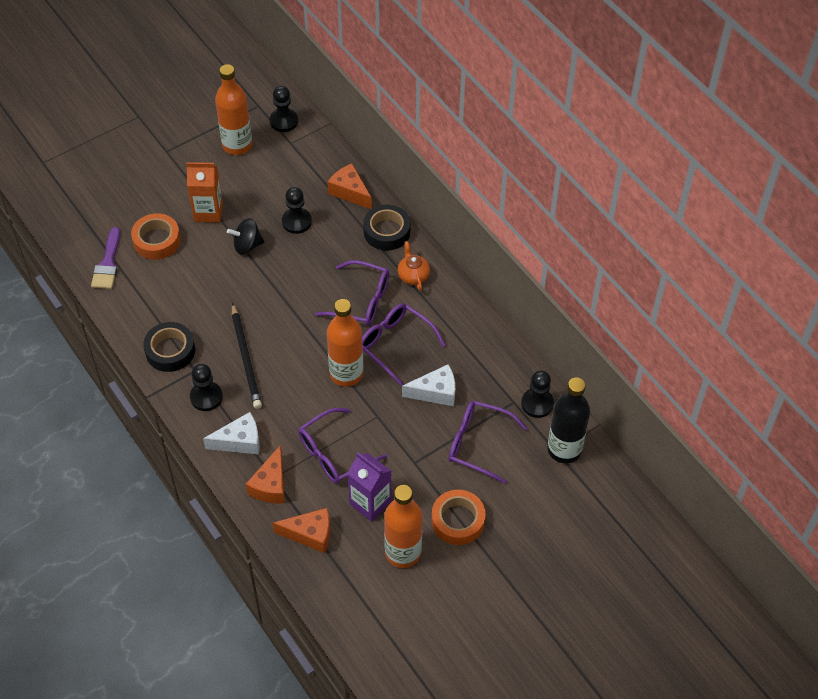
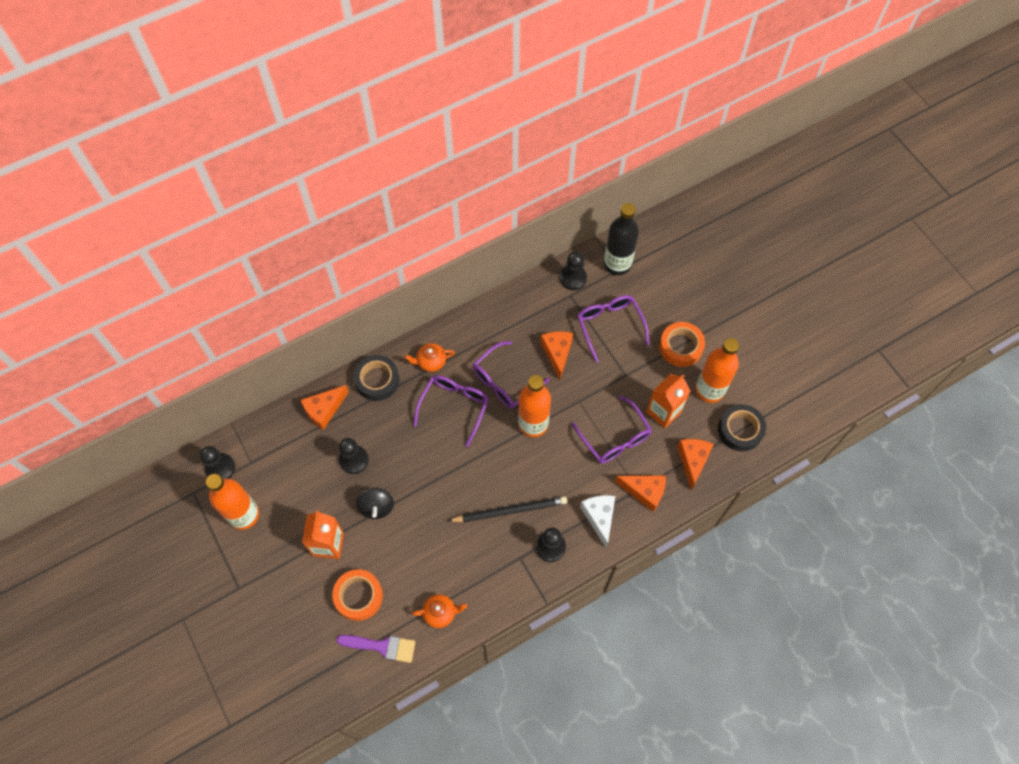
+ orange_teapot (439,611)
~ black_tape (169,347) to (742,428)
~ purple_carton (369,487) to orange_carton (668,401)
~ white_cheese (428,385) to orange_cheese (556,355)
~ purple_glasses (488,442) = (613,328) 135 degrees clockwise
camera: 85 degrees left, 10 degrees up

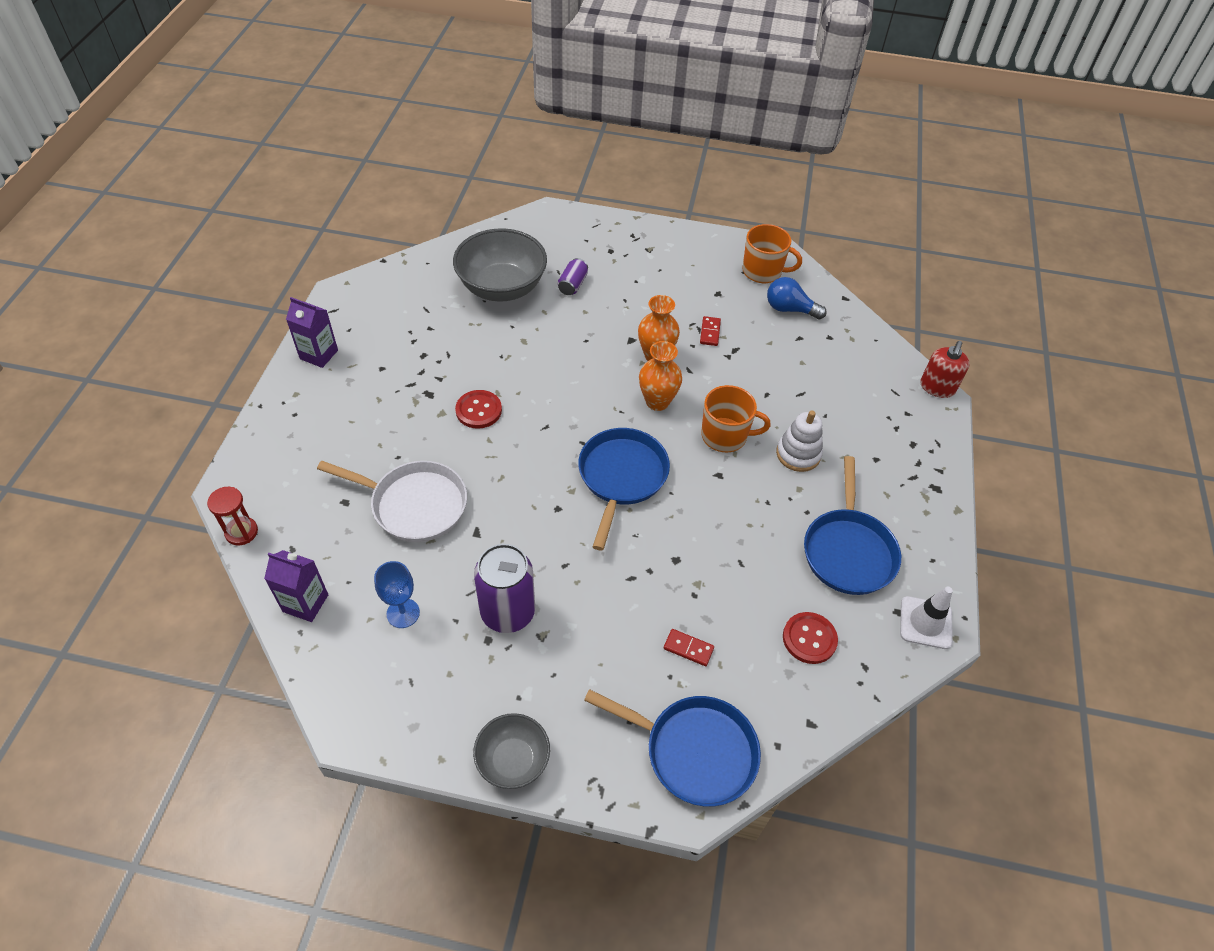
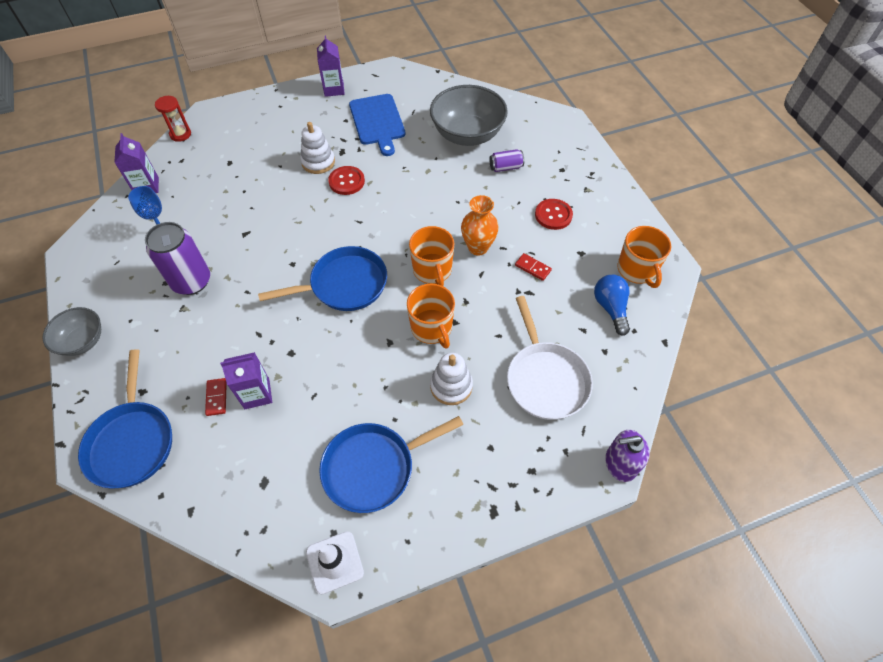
+ purple_carton (246,380)
+ white_stacking_toy (317,148)
+ blue_cutting_board (377,125)
~ white_pan (392,501) to (550,358)
~ red_button (810,638) to (554,214)
~ orange_vase (660,376) to orange_mug (431,256)
~ red_soap_dispenser (945,369) to purple_soap_dispenser (627,456)
~ red_domino (710,331) = (533,267) 60 degrees clockwise
camera: 60 degrees right, 5 degrees up

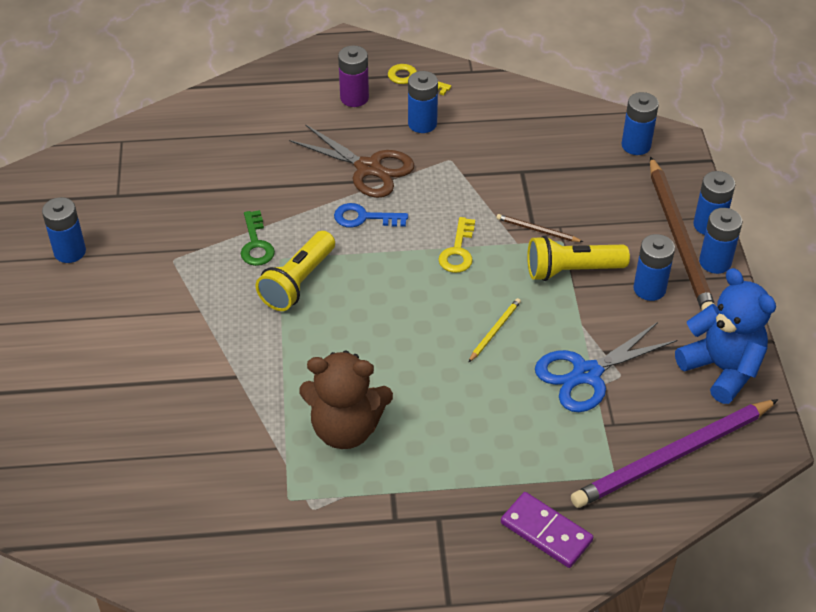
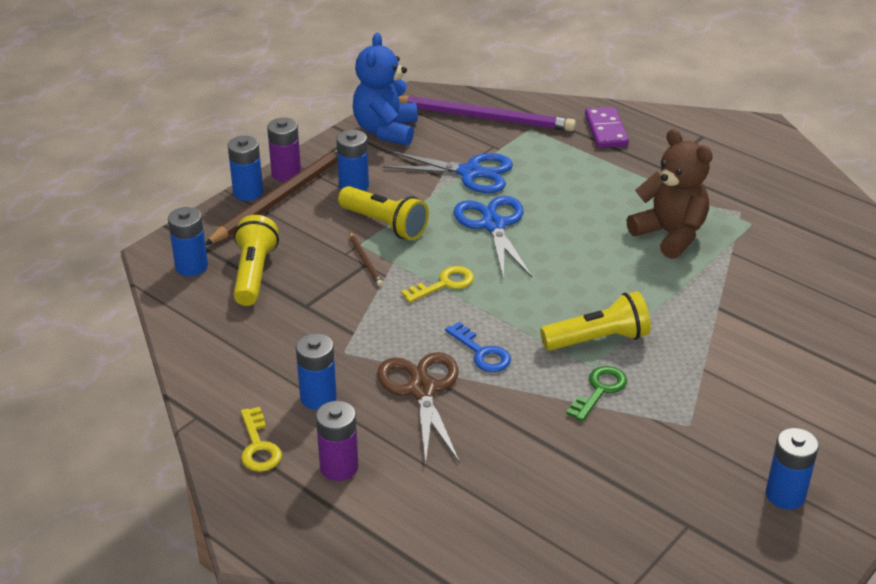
+ yellow_flashlight (256,260)
~ yellow_pencil (494,330) to blue_scissors (492,238)
~ blue_battery (720,241) to purple_battery (284,150)
camera: 135 degrees left, 10 degrees down

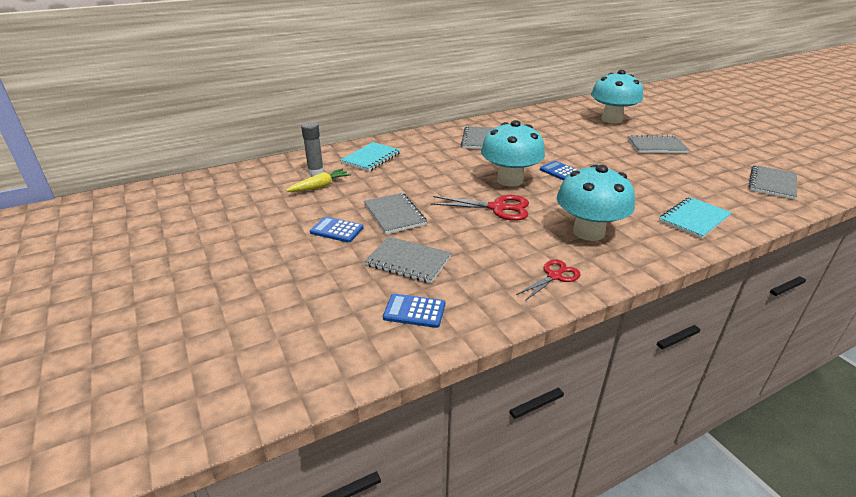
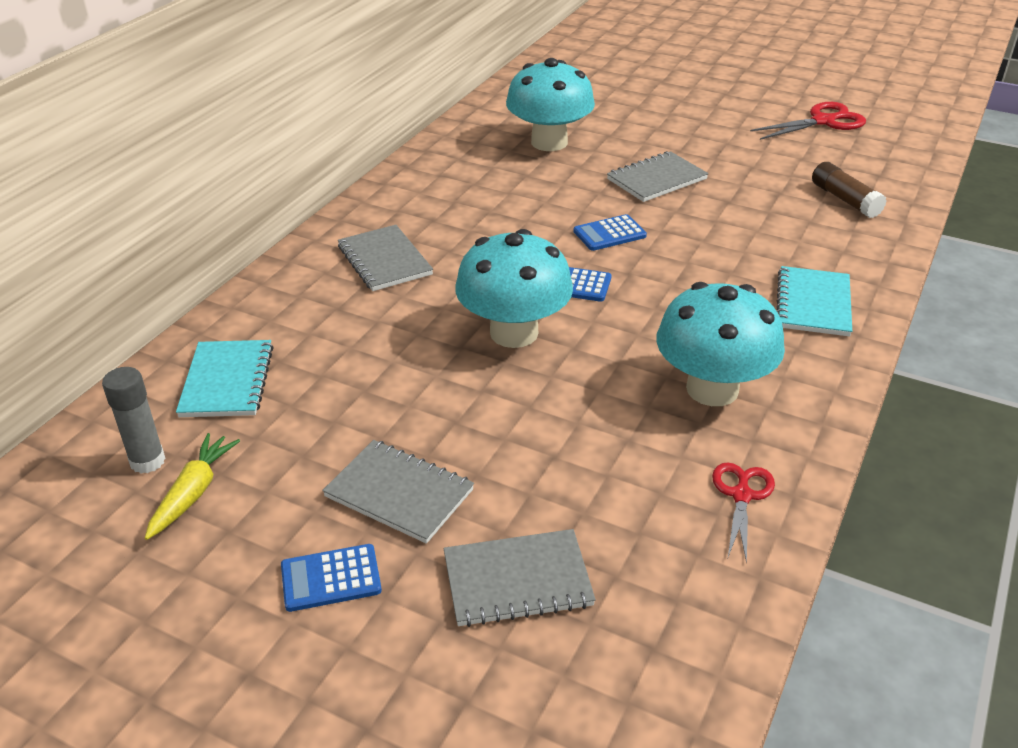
~ blue_calculator (414,311) to (610,232)
~ red_scissors (480,208) to (808,121)
~ grey_notebook (772,182) to brown_glue_stick (849,190)
camera: 35 degrees left, 5 degrees up

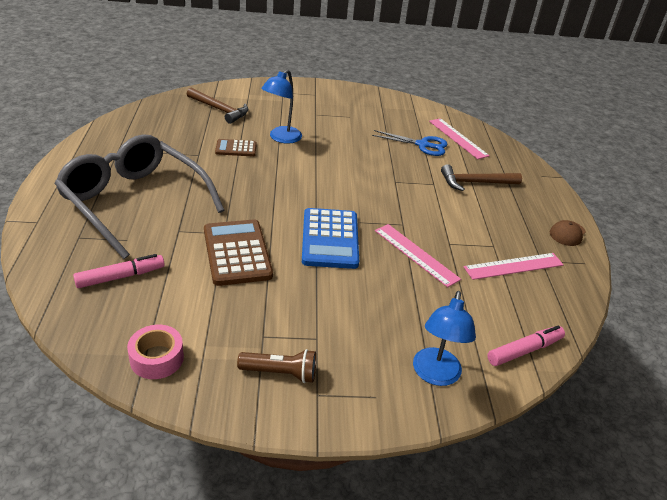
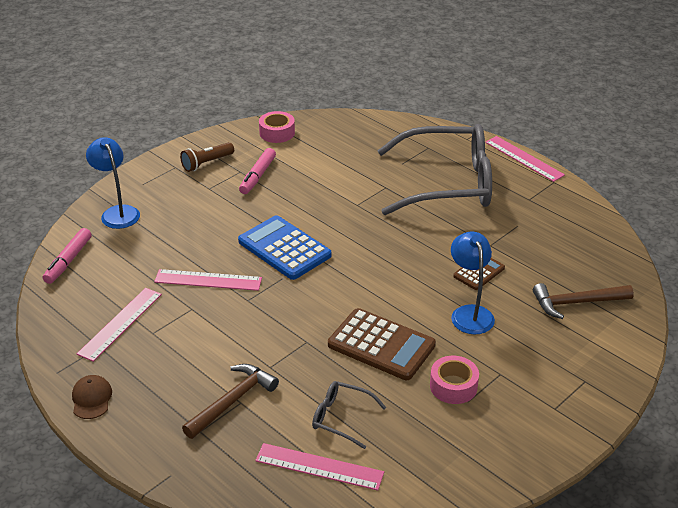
+ pink_tape (454,380)
+ pink_ruler (525,159)
~ pink_marker (119,271) to (257,171)
~ brown_calculator (238,252) to (382,344)
~ blue_scissors (410,143) to grey_glasses (349,415)
camera: 140 degrees right, 0 degrees up

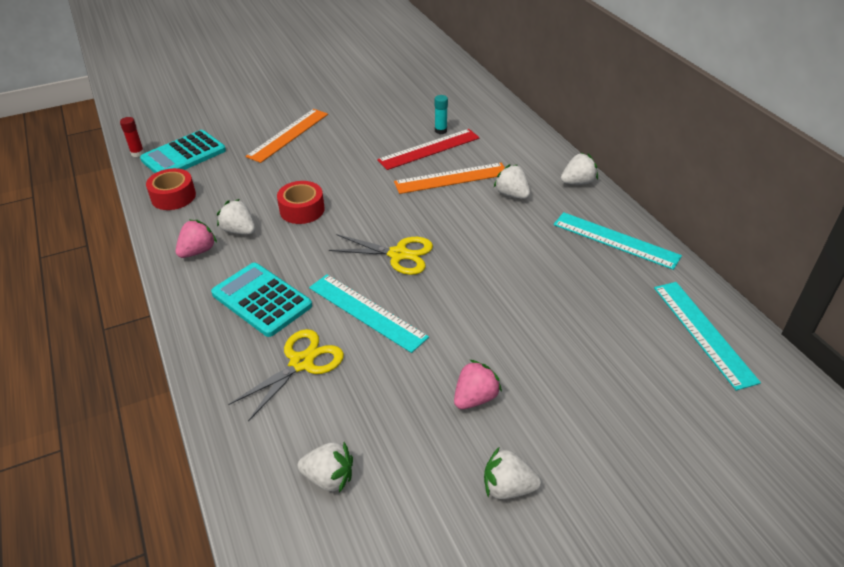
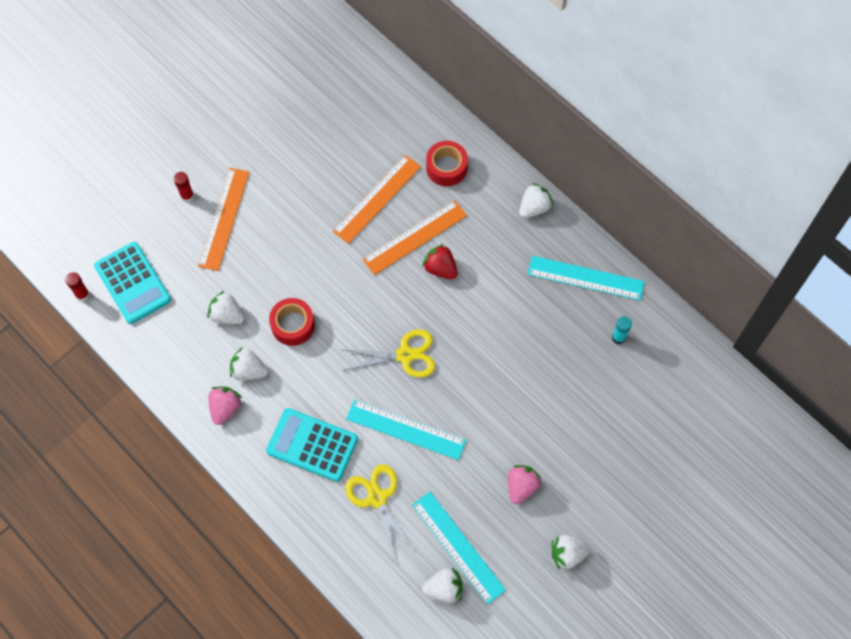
+ red_glue_stick (184,187)
+ red_strawberry (440,261)
~ red_tape (171,189) to (447,163)
~ turquoise_glue_stick (441,114) to (622,330)
~ white_strawberry (512,181) to (226,307)
~ turquoise_ruler (707,336) to (459,548)
~ red_ruler (428,149) to orange_ruler (377,199)
~ turquoise_calculator (183,151) = (132,283) 60 degrees counterclockwise
~ yellow_scissors (286,375) = (380,513) 45 degrees counterclockwise
camera: 20 degrees left, 25 degrees up

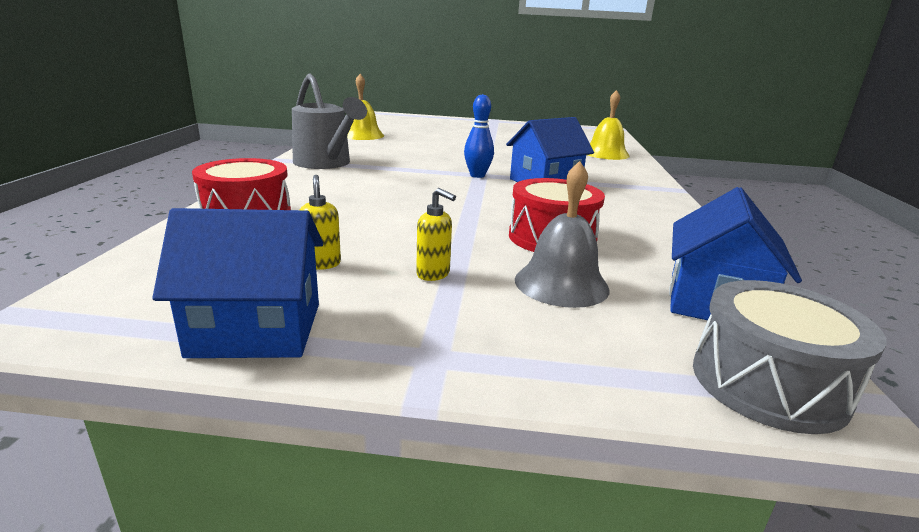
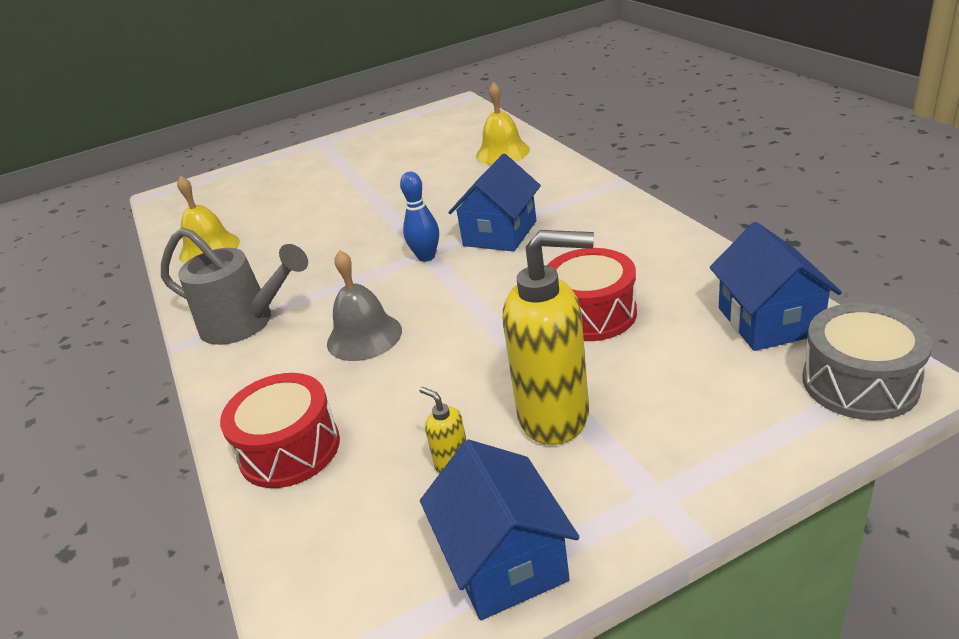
~ grey_bell (562,234) to (364,305)
~ blue_house (237,283) = (499,530) 75 degrees counterclockwise
~ yellow_soap_dispenser (436,234) = (548,337) x2.37
camera: 25 degrees left, 10 degrees up

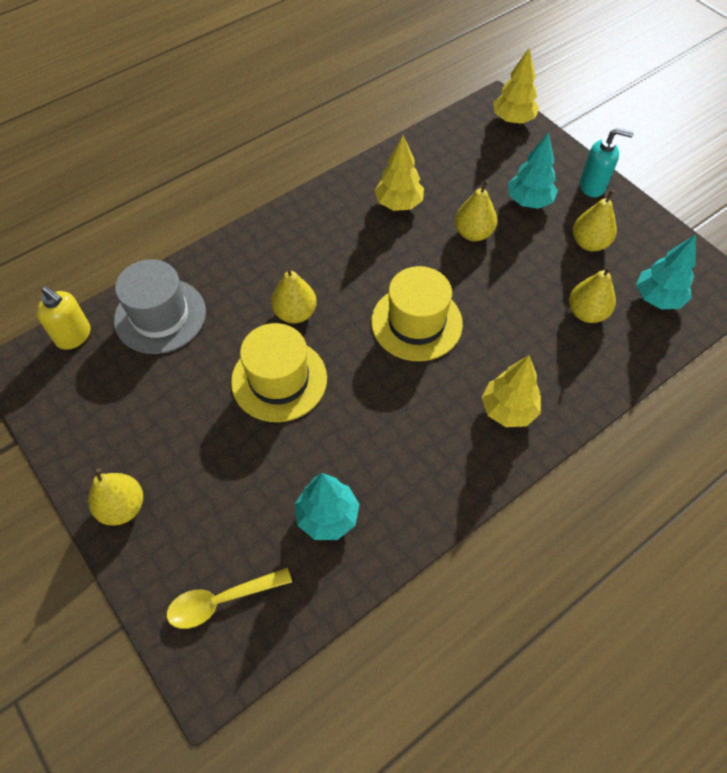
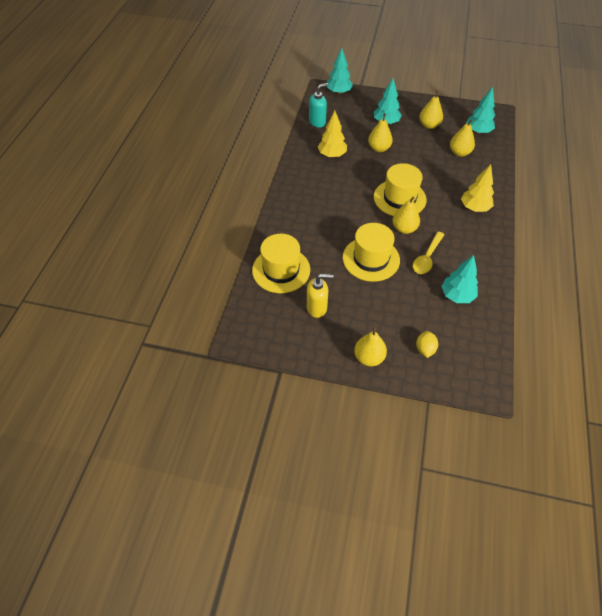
+ yellow_lemon (427,344)
~ yellow_soap_dispenser (63,318) to (320,296)
~ yellow_spoon (229,598) to (429,253)
~ yellow_pear (294,295) to (406,215)
~ turquoise_soap_dispenser (607,162) to (319,105)
~ grey_hat (160,306) to yellow_hat (281,263)
~ yellow_tree (516,86) to turquoise_tree (340,71)
camera: 40 degrees left, 5 degrees down

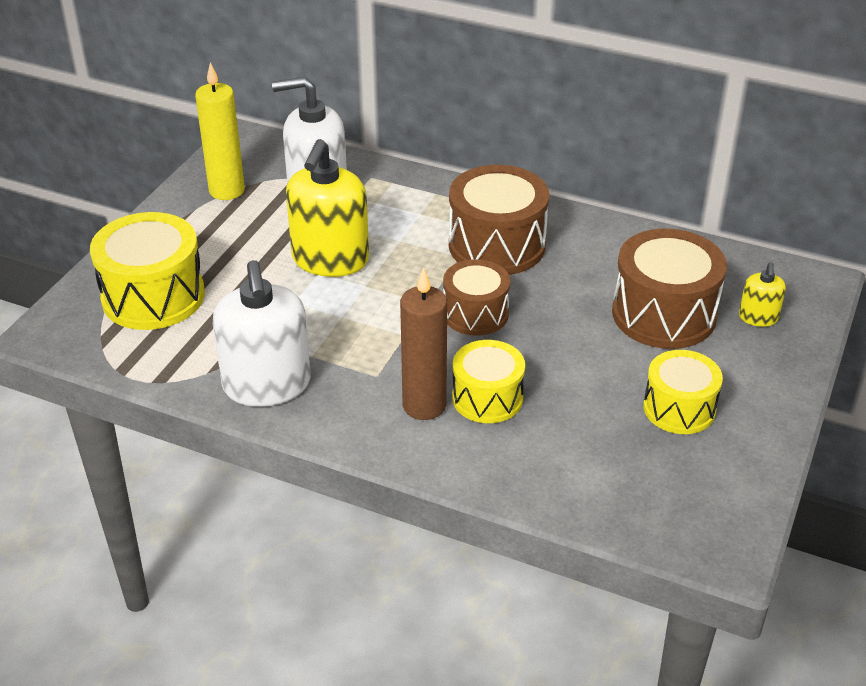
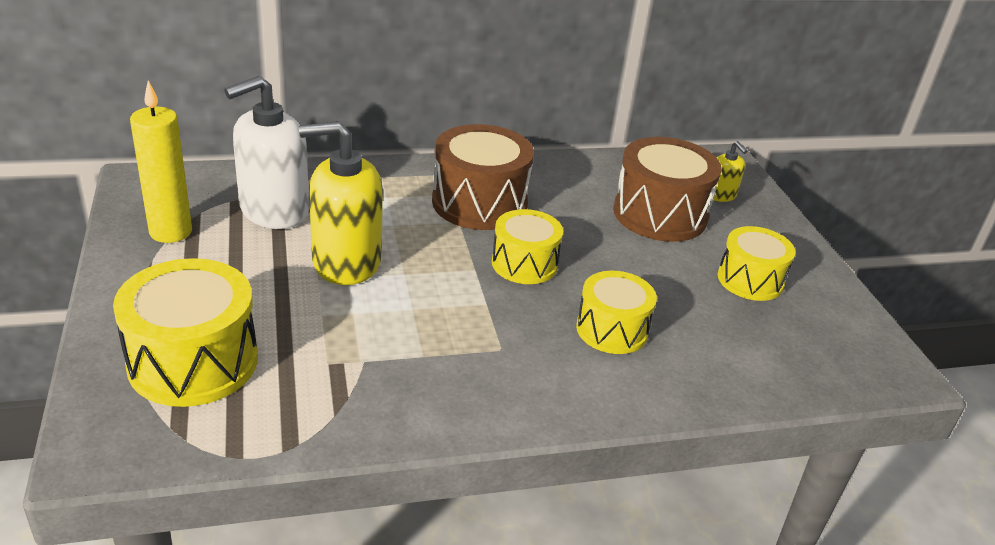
- white_soap_dispenser (262,333)
- brown_candle (423,343)
~ brown_drum (476,297) to yellow_drum (527,246)
~ yellow_soap_dispenser (327,208) = (341,203) 105 degrees clockwise
camera: 40 degrees left, 5 degrees down

